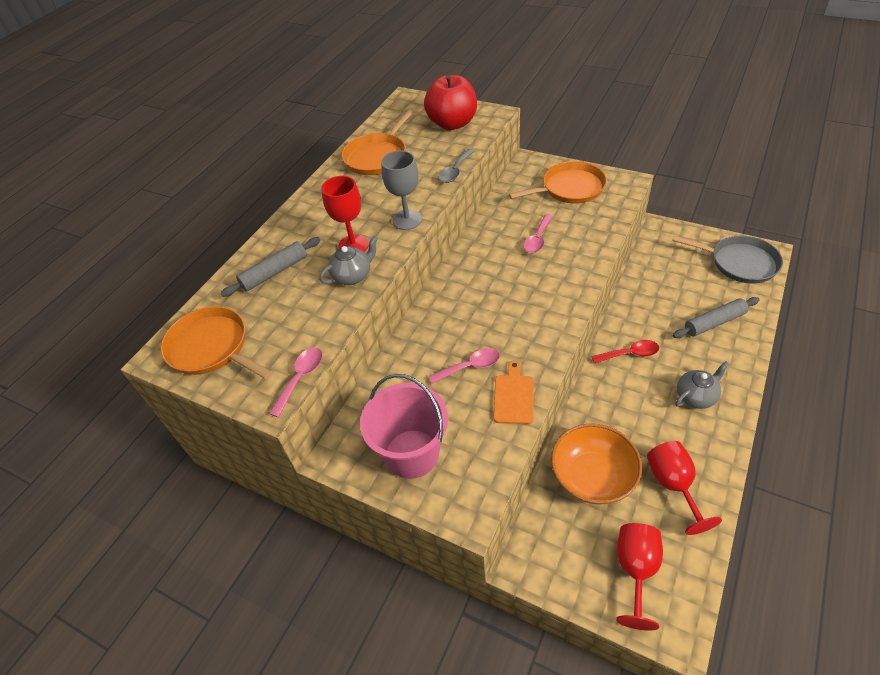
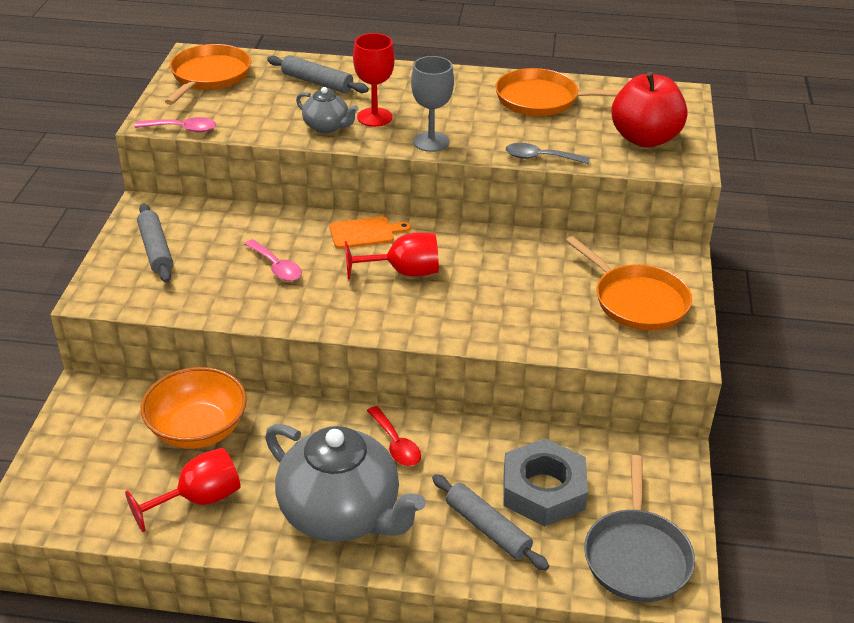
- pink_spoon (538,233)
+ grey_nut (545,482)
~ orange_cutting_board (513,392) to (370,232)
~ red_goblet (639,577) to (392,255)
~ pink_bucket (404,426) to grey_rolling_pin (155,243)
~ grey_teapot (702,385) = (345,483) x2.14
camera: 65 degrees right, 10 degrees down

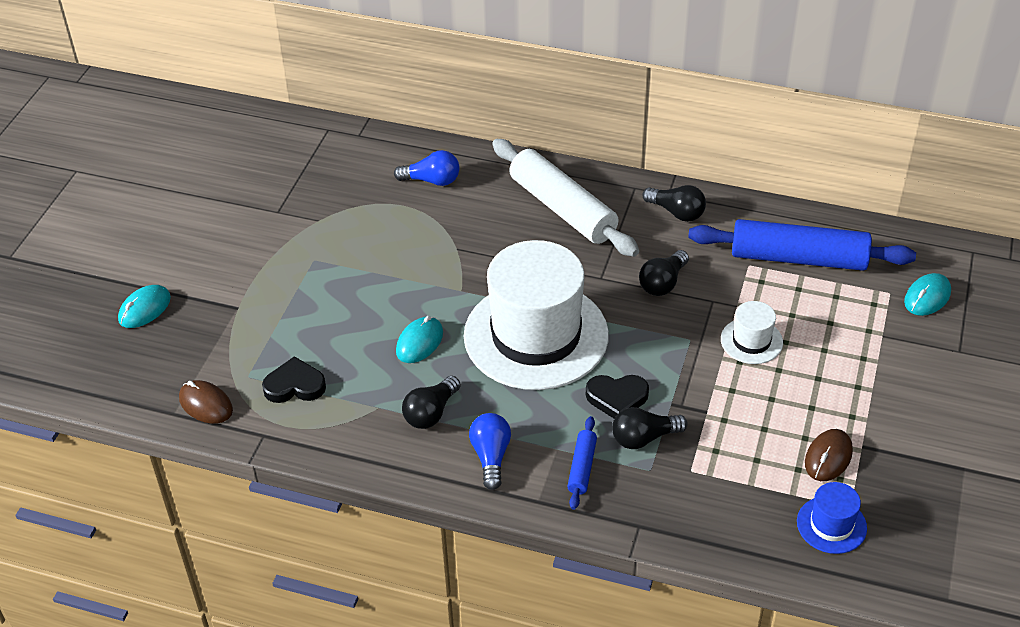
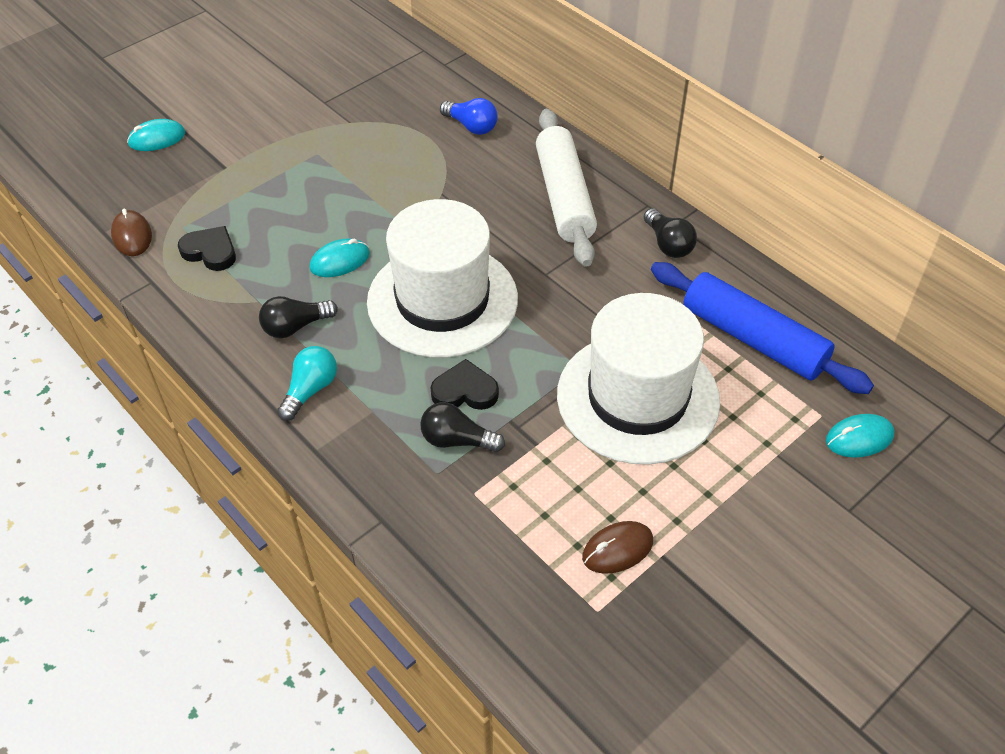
- blue_rolling_pin (582,463)
- black_light_bulb (664,273)
- blue_hat (832,518)
~ blue_light_bulb (490,451) to turquoise_light_bulb (307,383)
~ black_heart (617,397) = (464,384) 150 degrees clockwise
~ white_hat (752,332) = (638,379) x2.35
camera: 30 degrees right, 5 degrees up

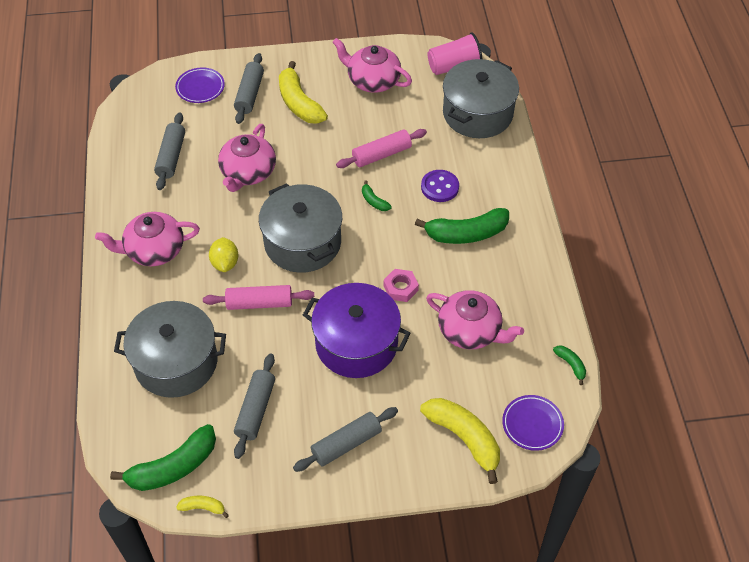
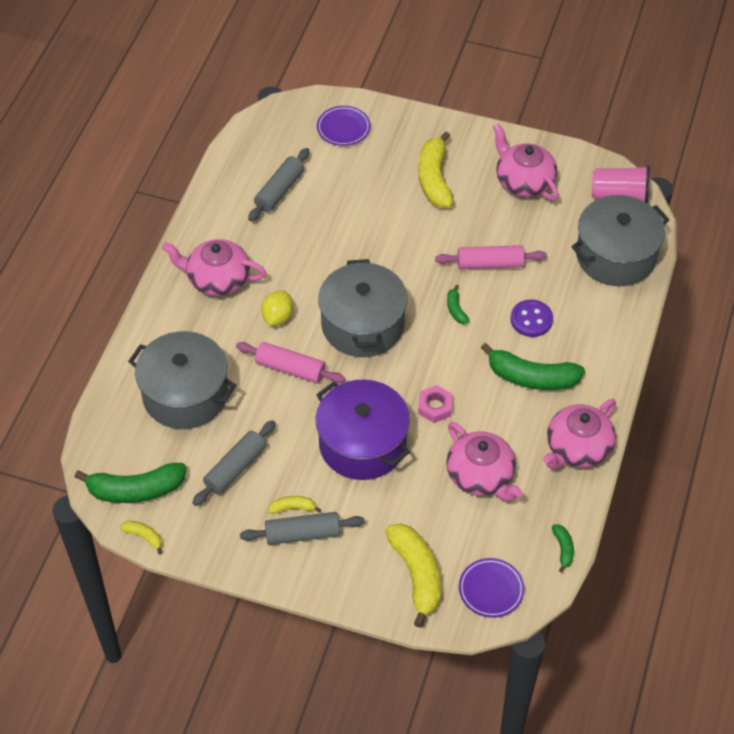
- grey_rolling_pin (249,88)
+ yellow_banana (294,505)
~ pink_teapot (247,158) to (579,434)
camera: 25 degrees right, 0 degrees up

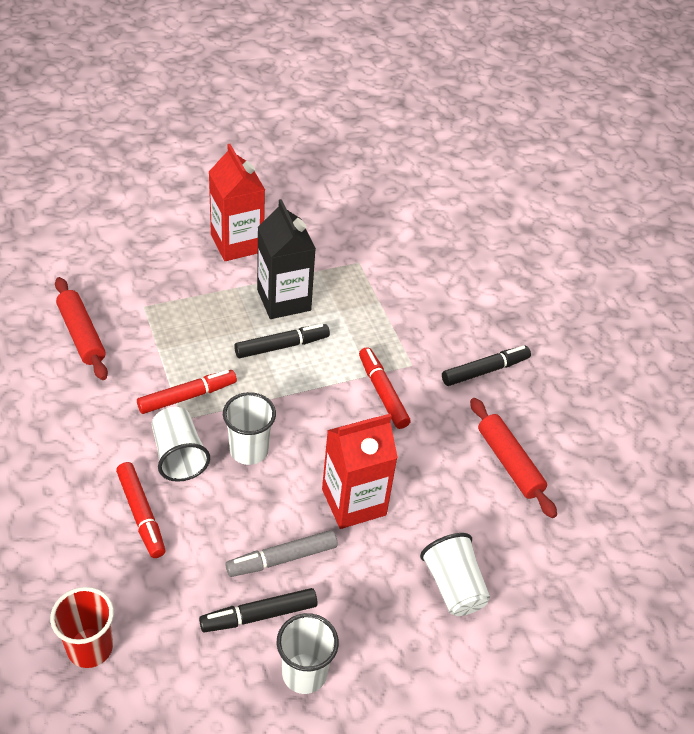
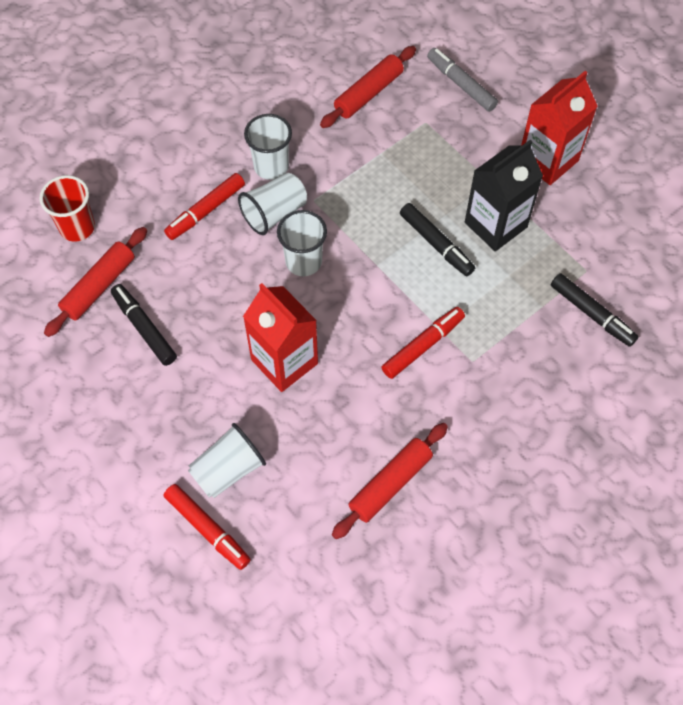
+ red_rolling_pin (95,282)
~ red_marker (187,392) to (207,527)
~ grey_marker (281,553) to (462,80)
~ white_cup (308,653) to (268,147)
~ black_marker (486,366) to (595,310)
camera: 75 degrees right, 15 degrees up

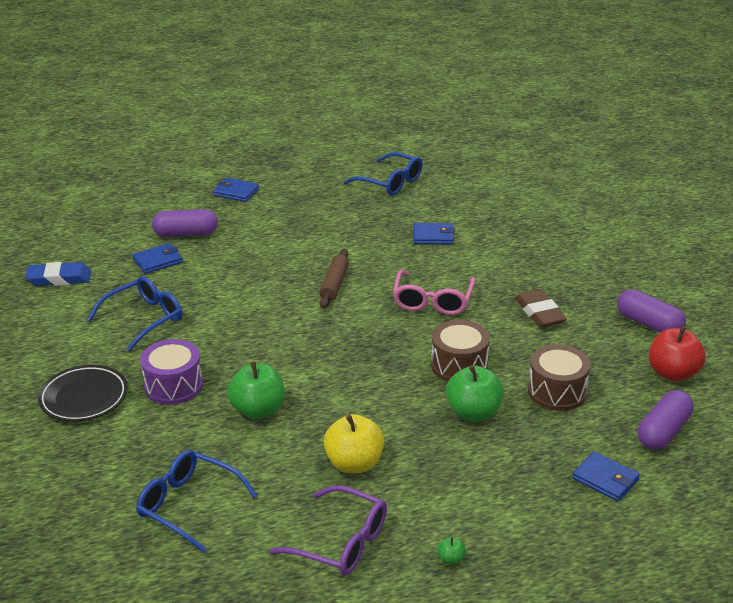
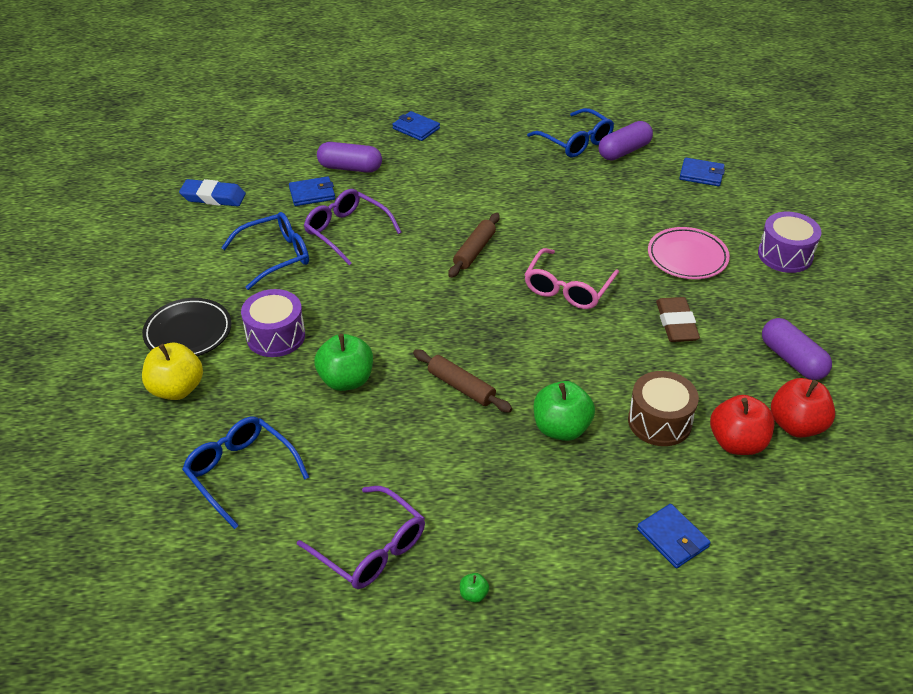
- brown_drum (460,351)
+ purple_glasses (353,227)
+ brown_rolling_pin (462,381)
+ pink_plate (689,253)
+ red_apple (742,425)
+ purple_drum (790,242)
~ yellow_apple (354,443) to (172,371)
~ blue_wallet (434,233) to (702,172)
~ purple_capsule (666,420) to (626,140)
camera: 15 degrees right, 10 degrees up

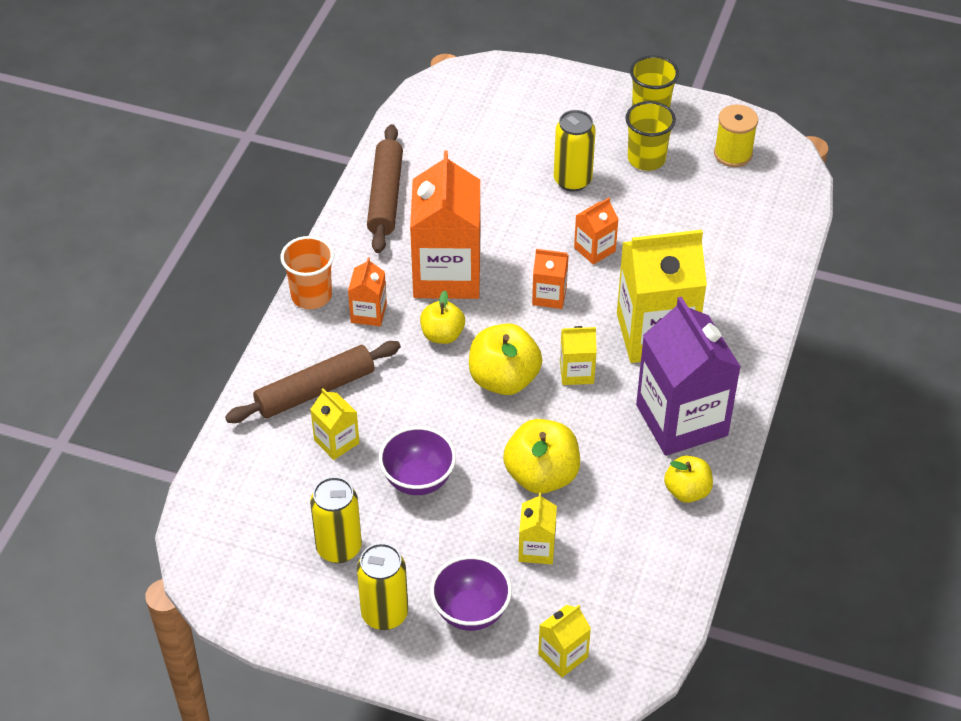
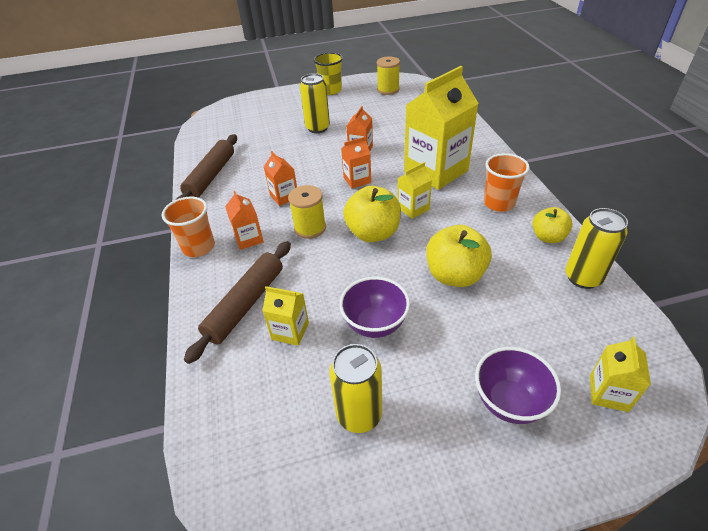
- yellow_carton (538,528)
- yellow_cup (651,136)
~ yellow_can (382,586) to (596,248)
~ yellow_apple (442,317) to yellow_spool (307,212)
~ purple_carton (688,376) to orange_cup (507,182)
~ brown_rolling_pin (385,188) = (206,167) 45 degrees clockwise
~ orange_carton (445,224) = (280,178) x0.46
camera: 30 degrees left, 5 degrees down

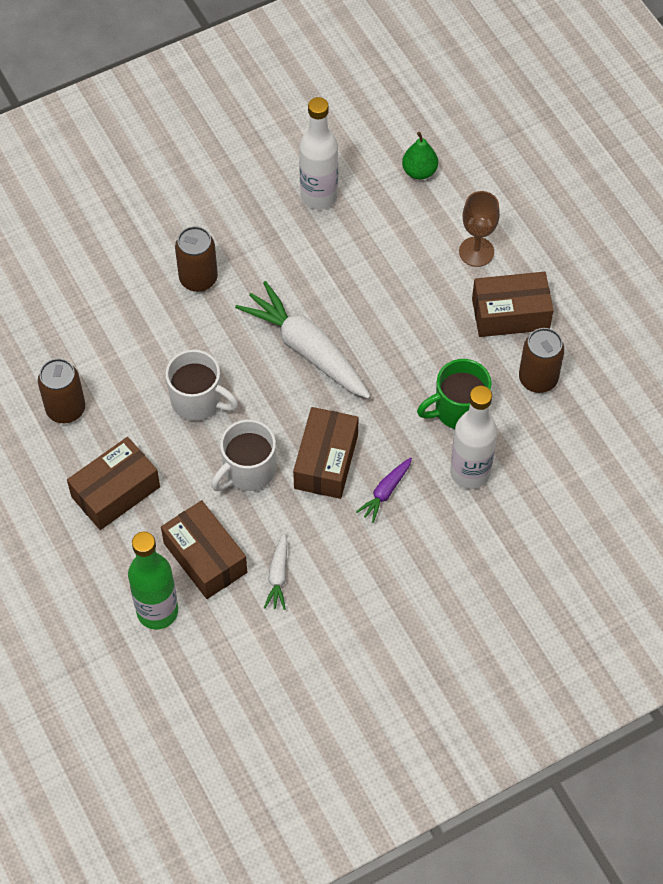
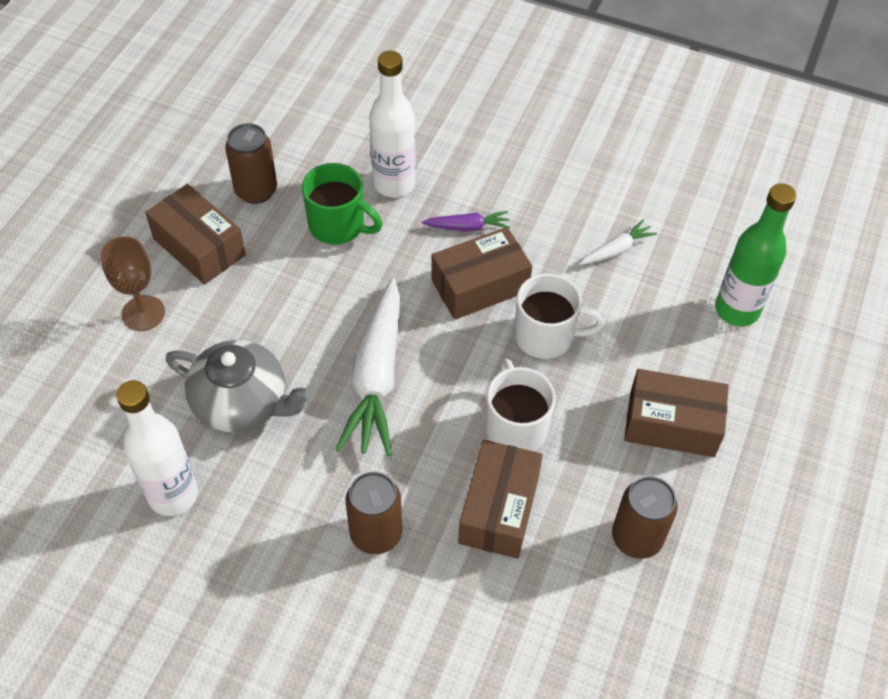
- green_pear (420,156)
+ grey_teapot (239,386)
~ brown_box (204,549) to (500,499)
camera: 130 degrees left, 5 degrees down

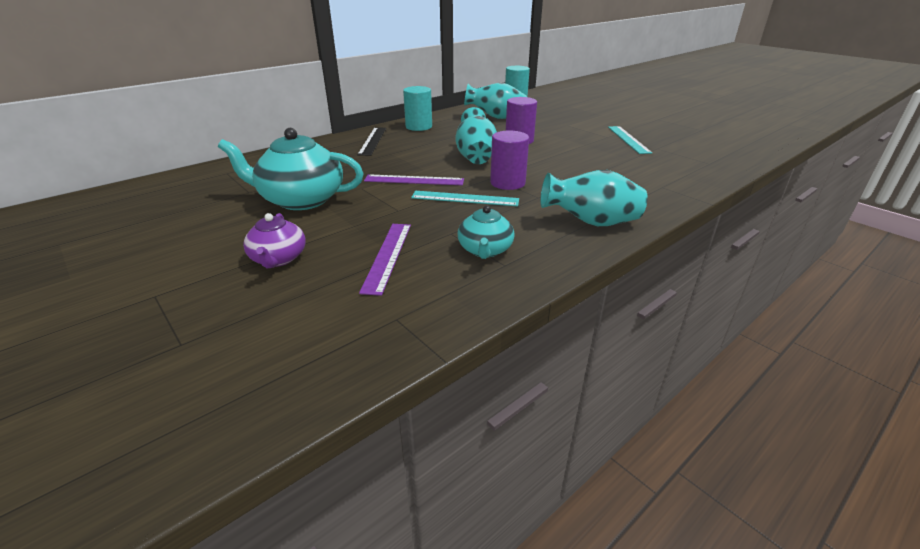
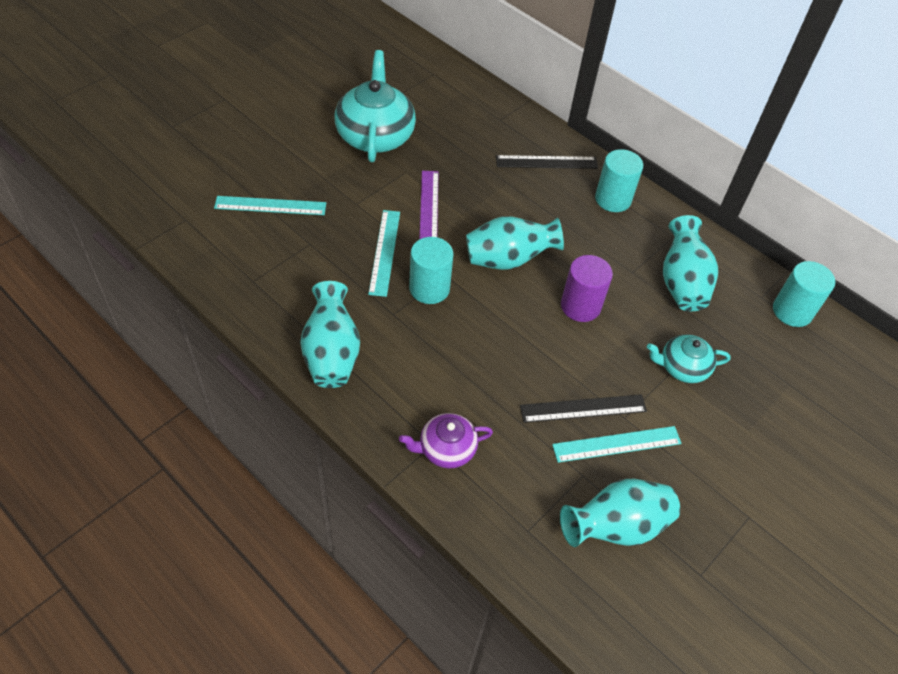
+ black_ruler (583,408)
+ turquoise_vase (620,513)
~ purple_teapot (274,240) to (446,440)
~ turquoise_teapot (486,232) to (689,358)
~ purple_ruler (385,260) to turquoise_ruler (270,205)
~ purple_cylinder (509,160) to turquoise_cylinder (431,270)
camera: 80 degrees right, 20 degrees up

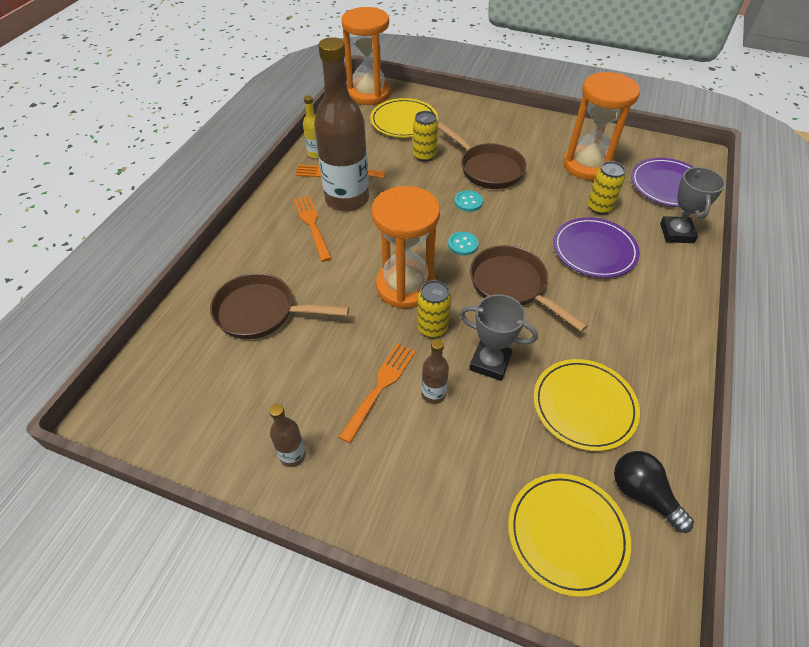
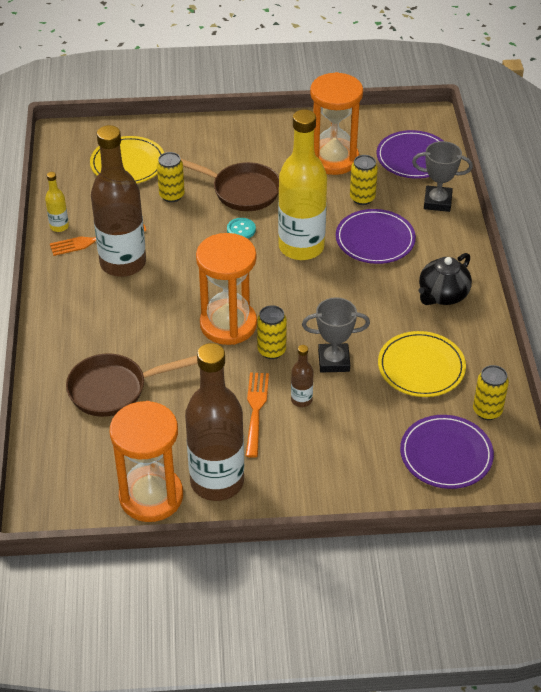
- orange_fork (313,228)
- turquoise_button (463,244)
- brown_pan (529,288)
+ yellow_bottle (302,184)
+ black_teapot (445,279)
~ orange_hourglass (366,56) to (146,461)
~ black_light_bulb (654,492) to yellow_can (491,392)
~ yellow_plate (569,535) to purple_plate (447,452)
~ grey_trophy (693,204) = (442,176) 60 degrees counterclockwise
~ brown_bottle (287,435) = (214,422) x2.37
camera: 25 degrees left, 5 degrees down

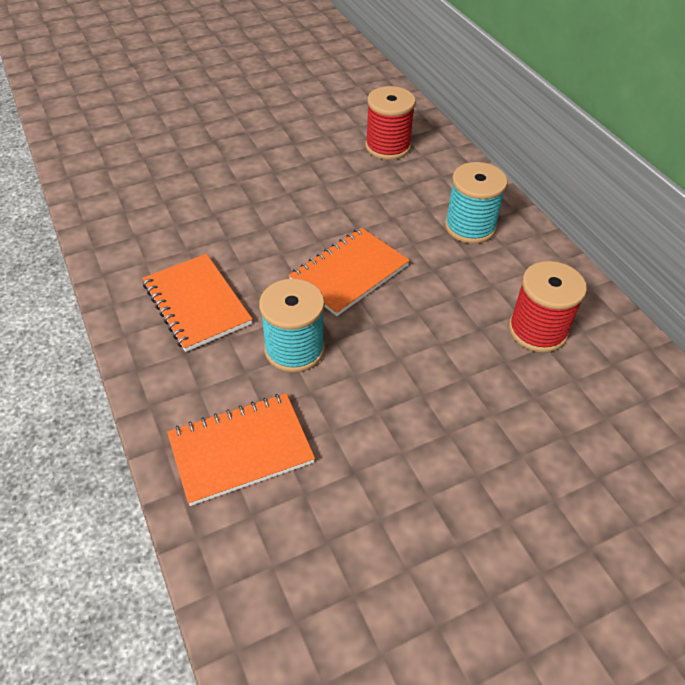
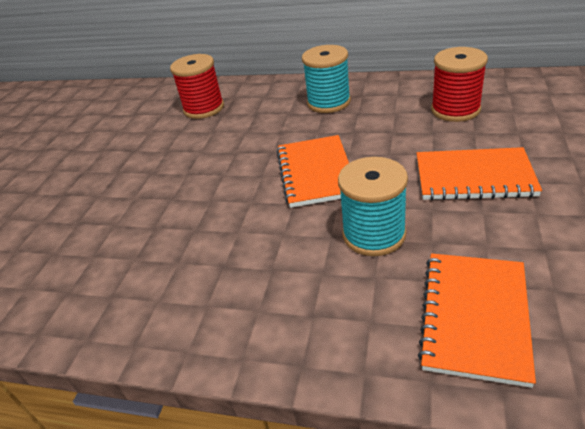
~ orange_notebook (197,303) to (479,173)
camera: 45 degrees left, 10 degrees down

